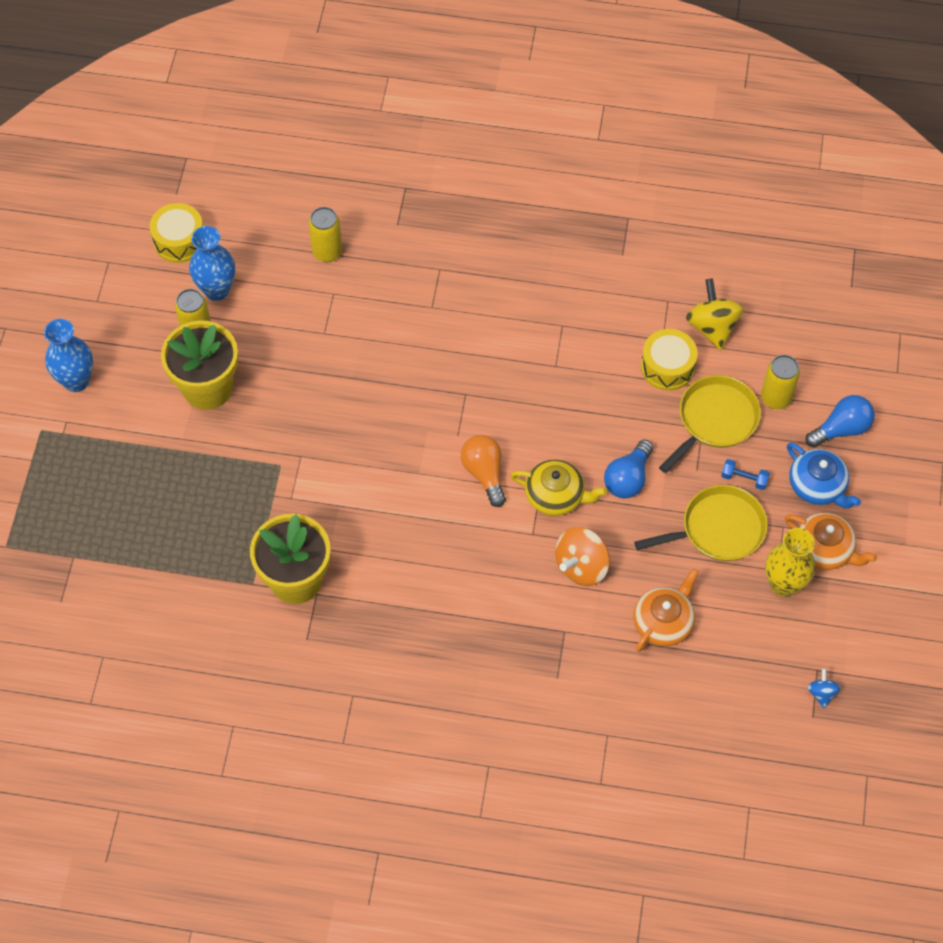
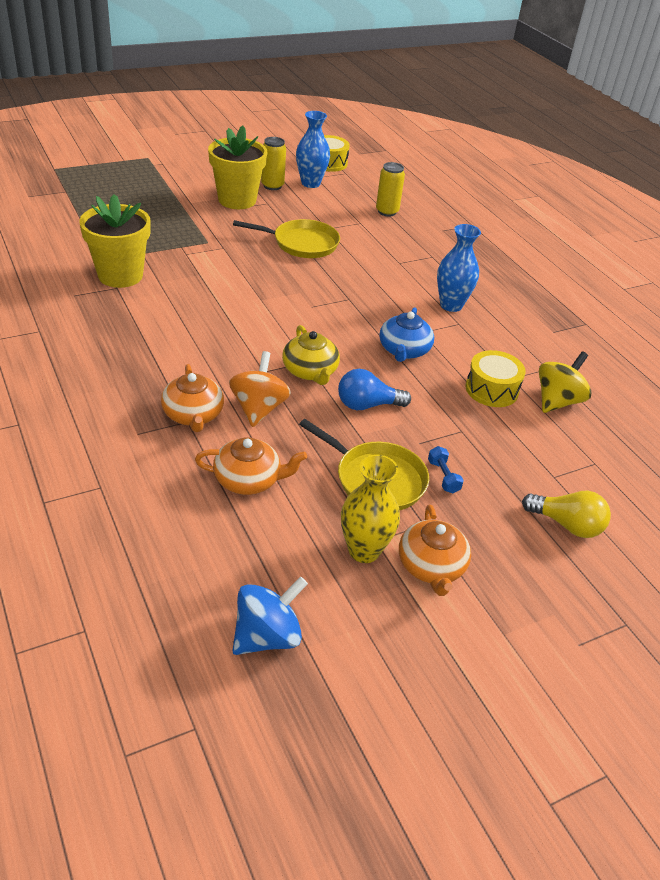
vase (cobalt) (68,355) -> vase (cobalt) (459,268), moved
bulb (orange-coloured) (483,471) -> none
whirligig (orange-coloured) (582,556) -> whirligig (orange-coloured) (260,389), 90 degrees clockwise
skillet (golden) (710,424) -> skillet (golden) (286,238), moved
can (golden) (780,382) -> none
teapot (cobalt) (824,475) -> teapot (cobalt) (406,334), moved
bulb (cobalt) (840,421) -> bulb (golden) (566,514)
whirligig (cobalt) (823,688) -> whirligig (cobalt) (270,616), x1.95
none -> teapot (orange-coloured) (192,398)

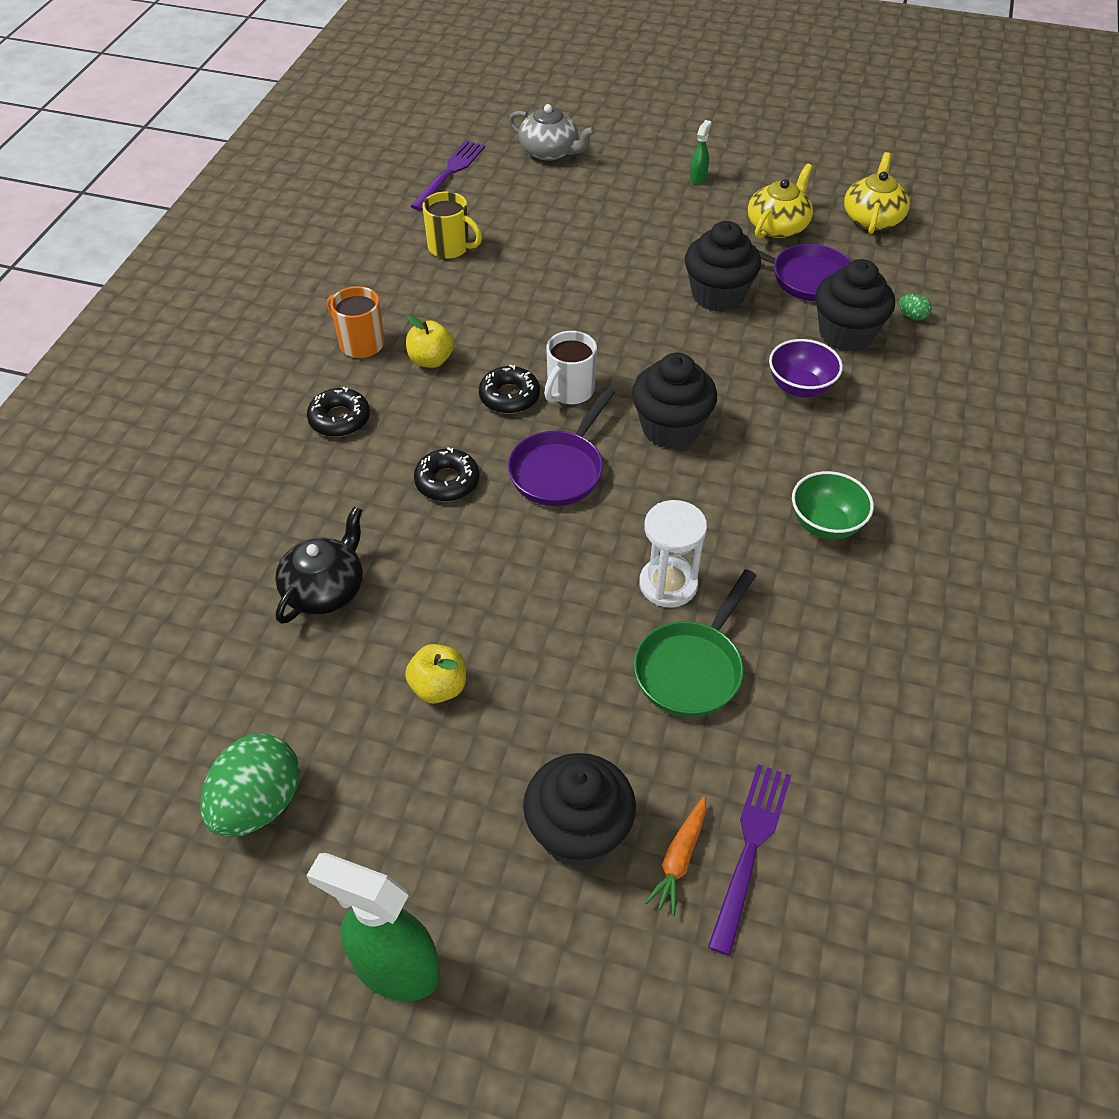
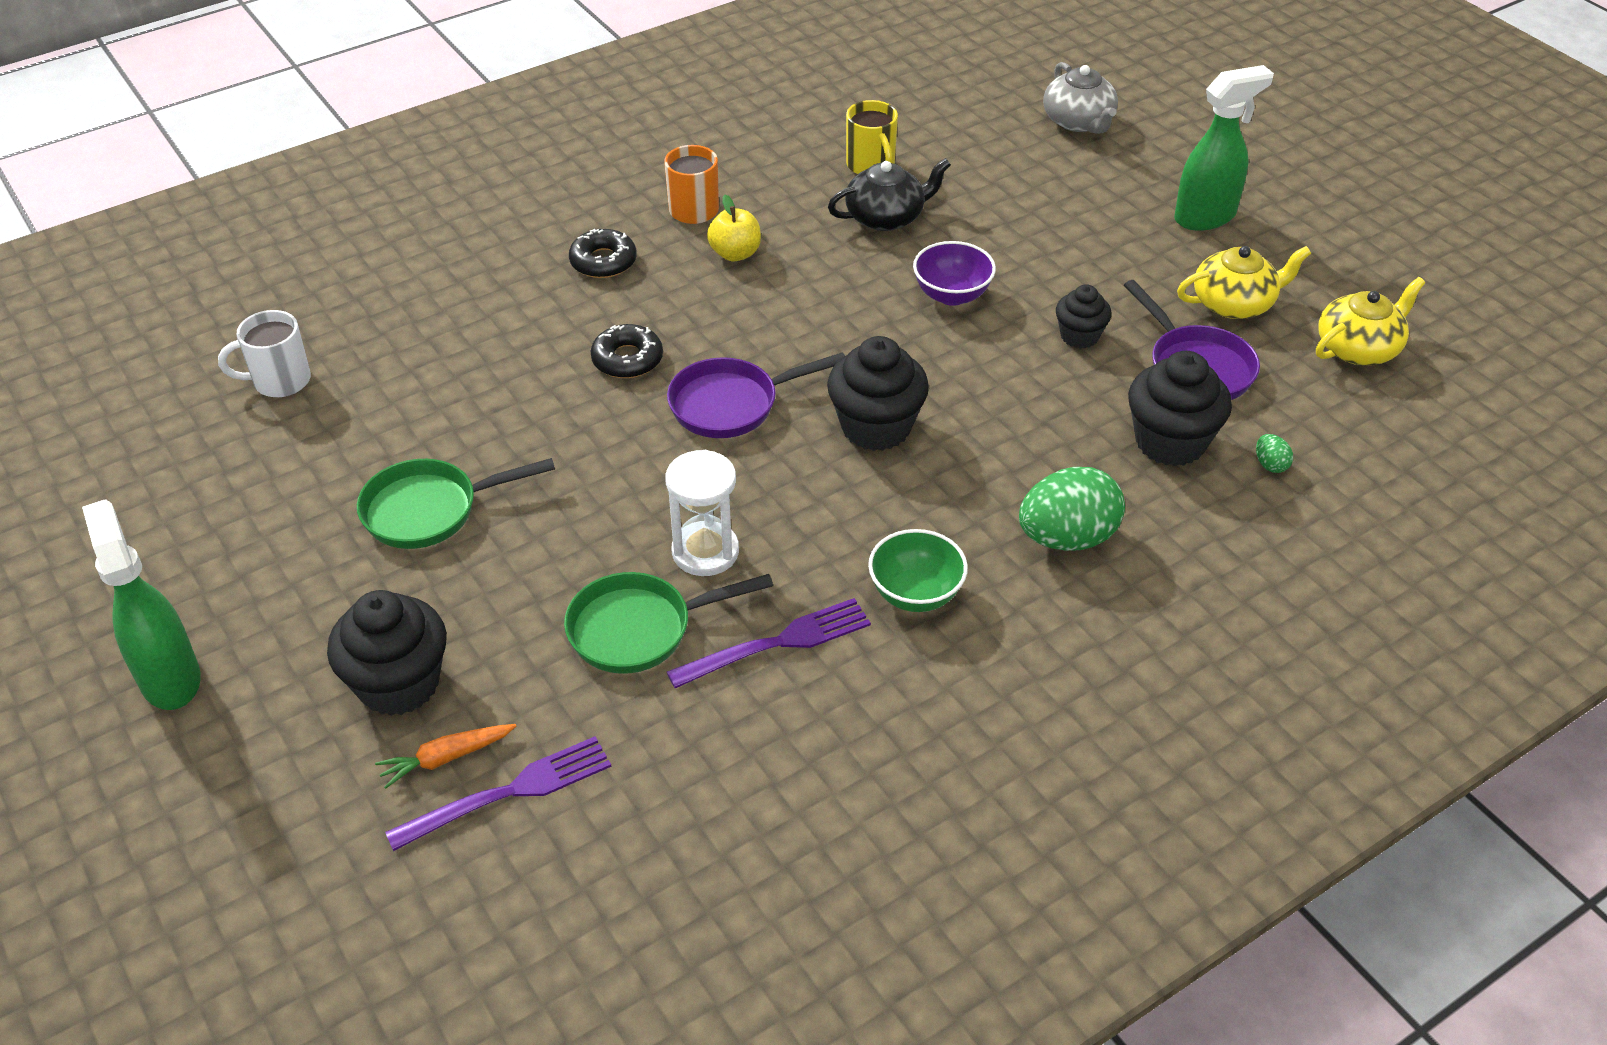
toy egg (green) (250,785) -> toy egg (green) (1072,509), moved
teapot (ebony) (319,565) -> teapot (ebony) (889,194), moved
apple (golden) (435,673) -> skillet (green) (456,503)
dinner fork (royal purple) (447,175) -> dinner fork (royal purple) (769,643), moved
doughnut (ebony) (509,389) -> none
tea mug (white) (570,367) -> tea mug (white) (264,353), moved
muffin (ebony) (723,266) -> muffin (ebony) (1084,316), x0.59
spray cleaner (green) (701,152) -> spray cleaner (green) (1224,148), x2.17
bowl (royal purple) (806,368) -> bowl (royal purple) (954,273), moved

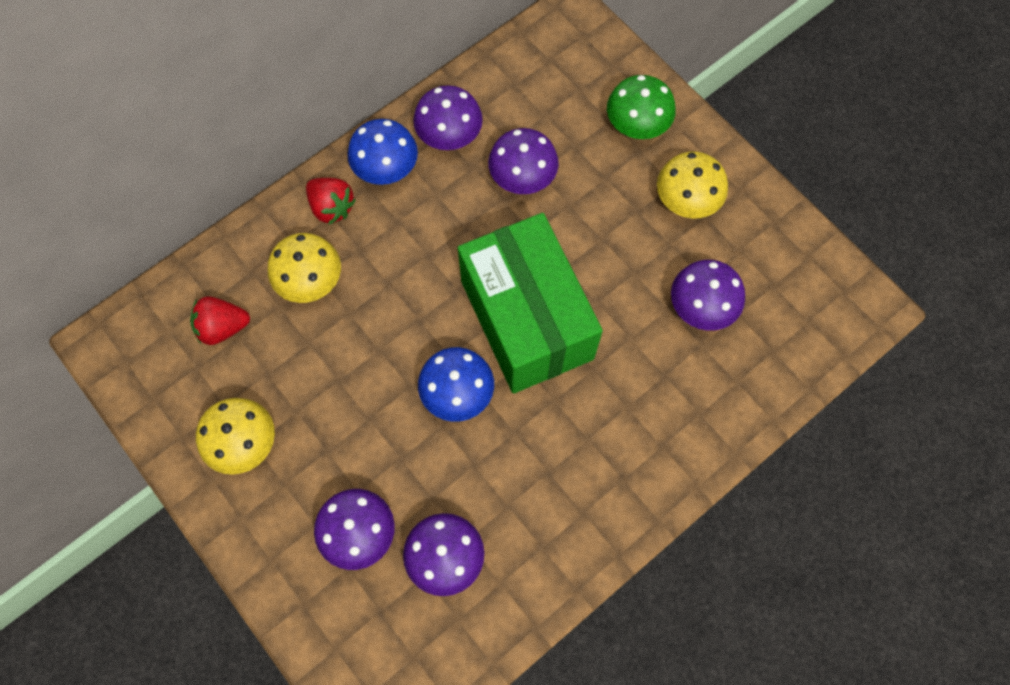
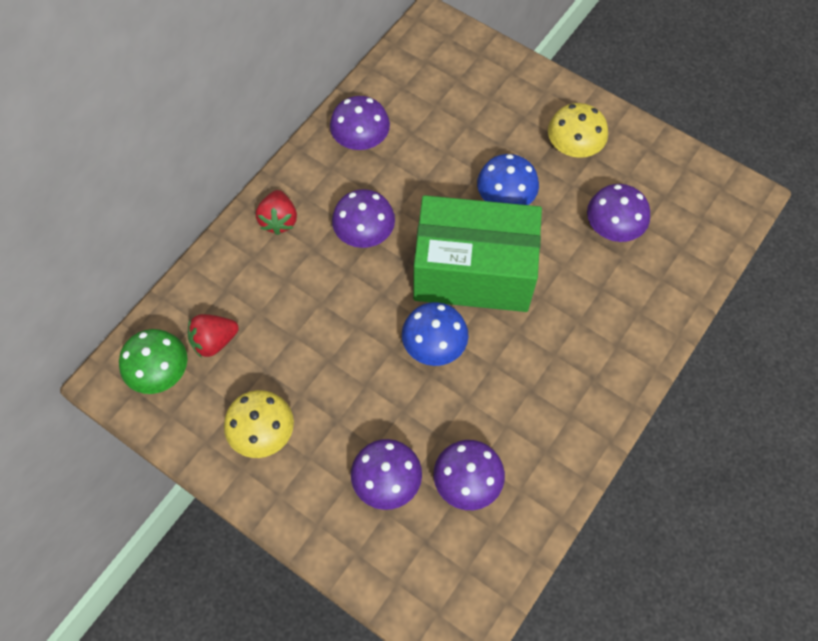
mushroom (golden) (304,268) -> none
berry (red) (331,201) -> berry (red) (276,212), 60 degrees clockwise
mushroom (cobalt) (383,152) -> mushroom (cobalt) (508,179), moved
package (green) (530,303) -> package (green) (477,253), 45 degrees counterclockwise
mushroom (royal purple) (523,161) -> mushroom (royal purple) (363,218), moved
mushroom (green) (641,107) -> mushroom (green) (153,361), moved

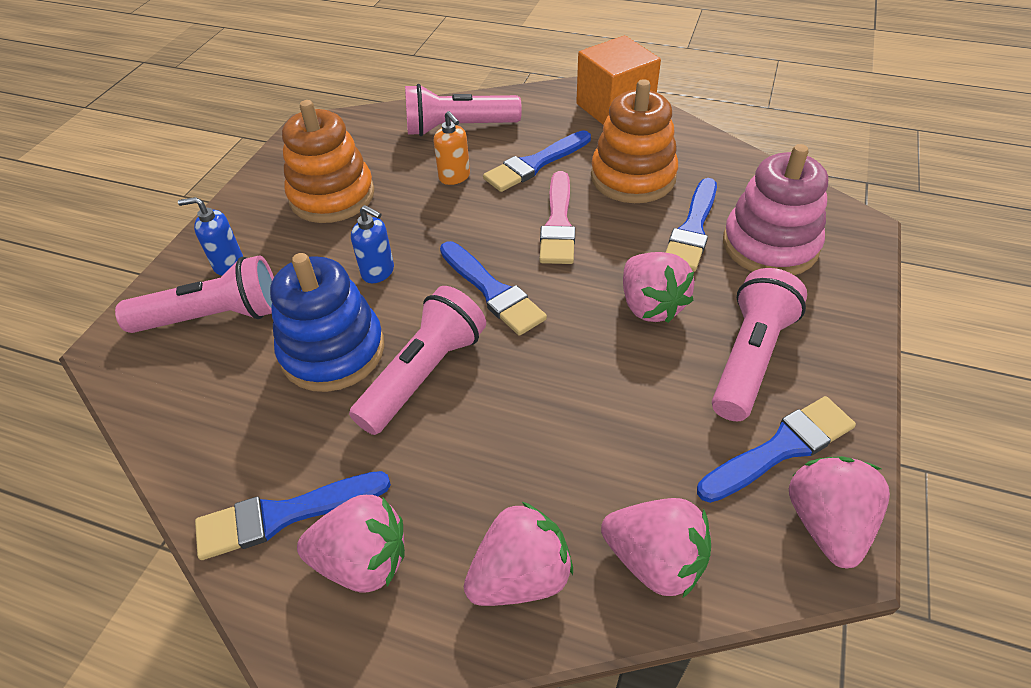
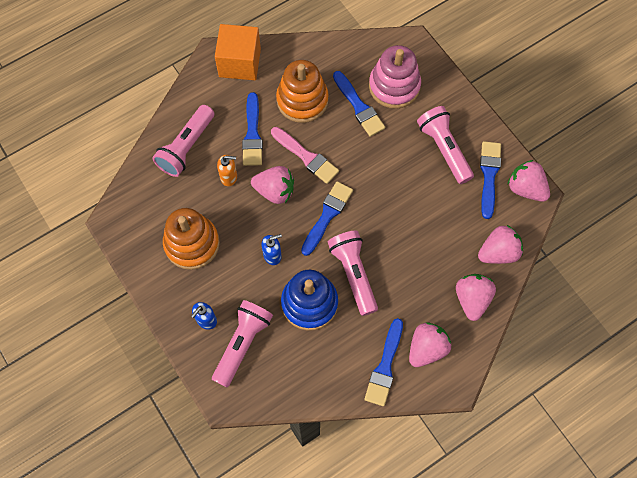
brush (cobalt) (493,288) -> brush (cobalt) (327,218), 60 degrees counterclockwise
berry (pink) (658,287) -> berry (pink) (272,185), moved

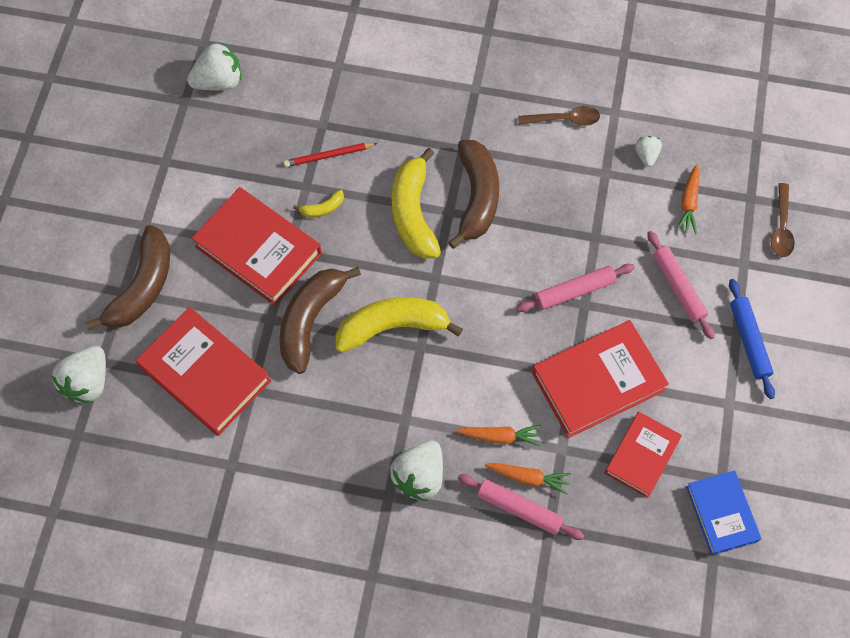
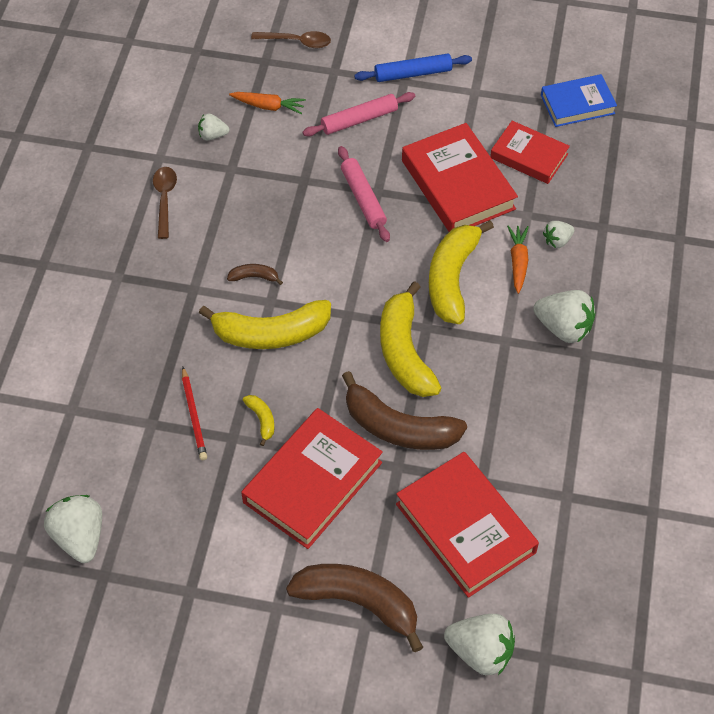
book (red) (203,371) -> book (red) (467,525), 75 degrees counterclockwise
banana fruit (russet) (473,194) -> banana fruit (russet) (255,274), x0.43
dough roller (pink) (521,507) -> none
root vegetable (orange-coloured) (528,479) -> berry (white) (558,234)
none -> banana fruit (golden) (461,272)

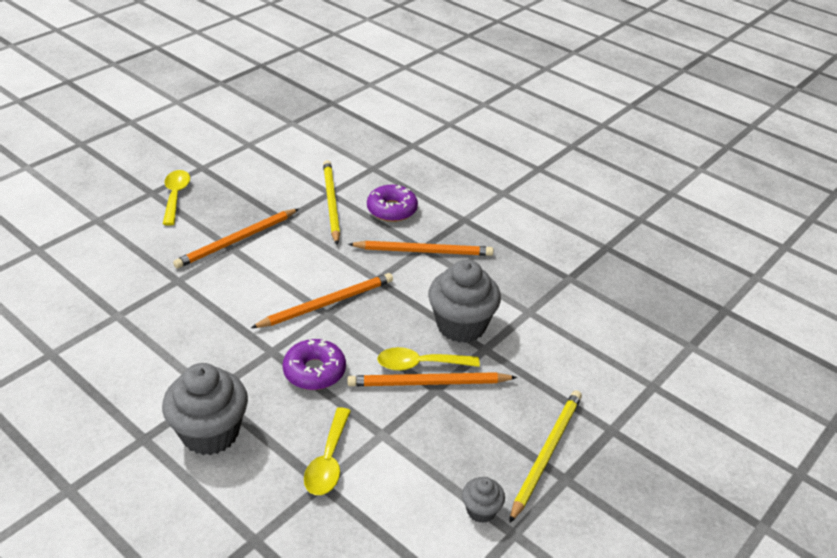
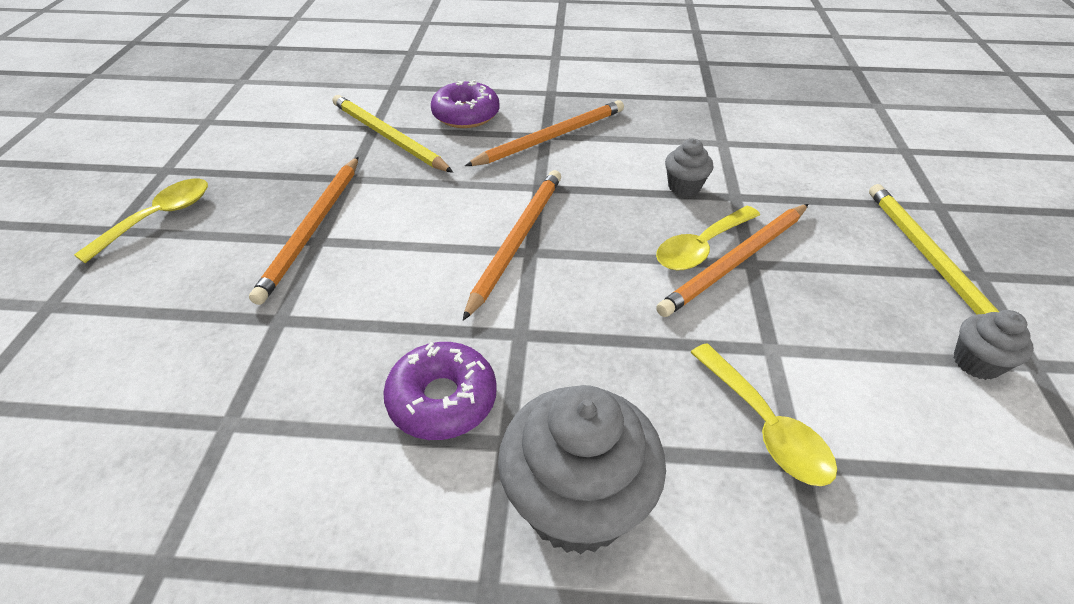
tablespoon (golden) (176,197) -> tablespoon (golden) (141,220), 75 degrees clockwise
doughnut (royal purple) (314,364) -> doughnut (royal purple) (440,391), moved
muffin (gray) (464,301) -> muffin (gray) (689,168), x0.49

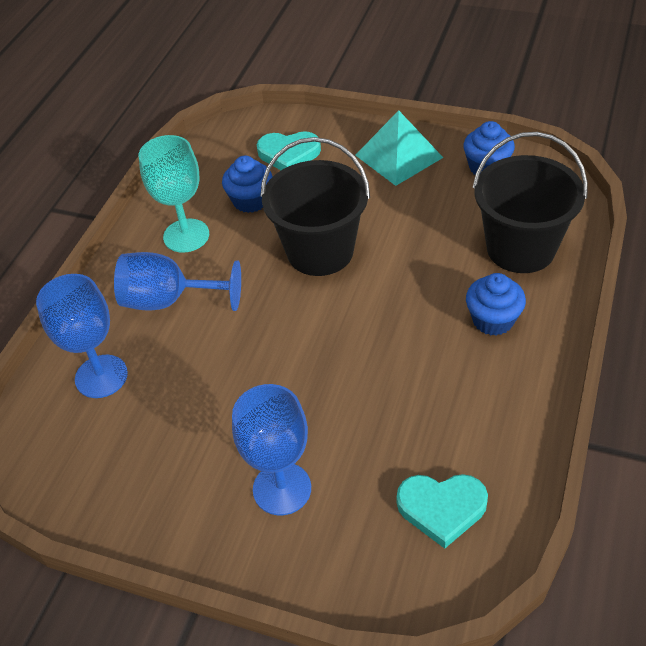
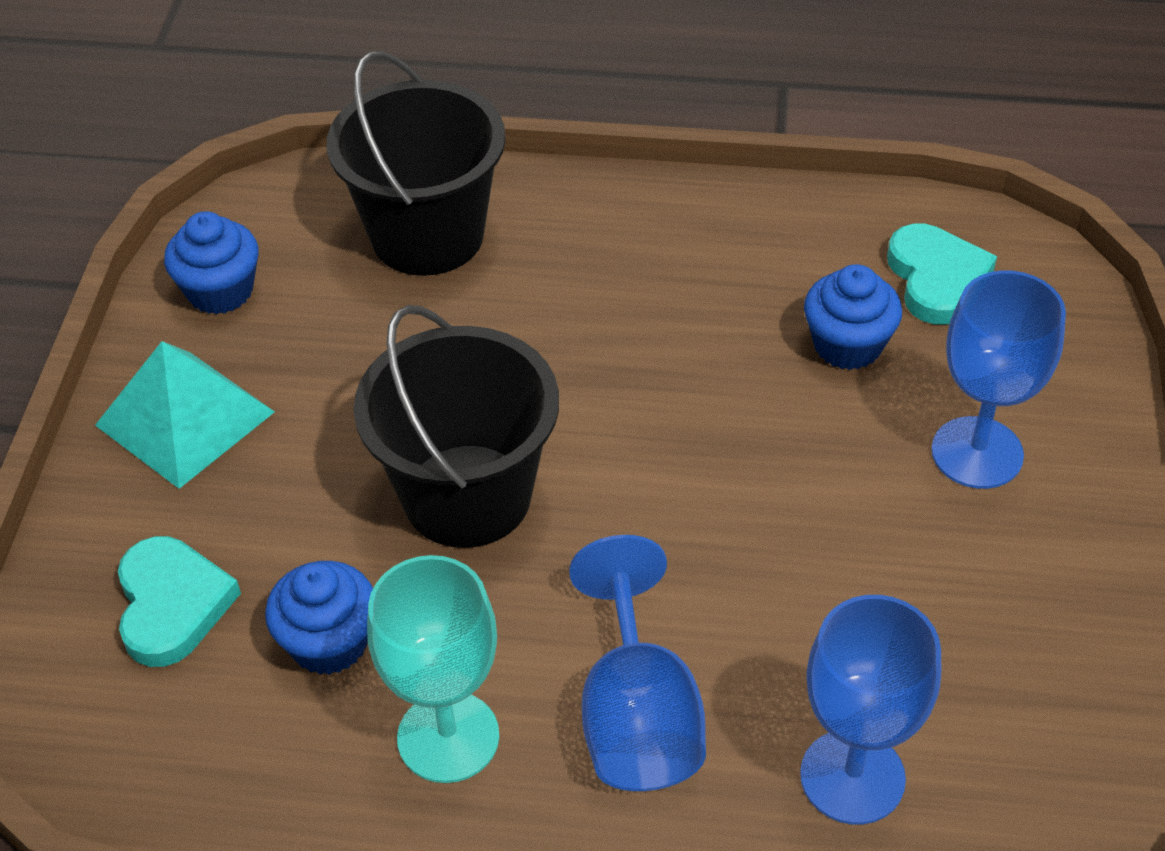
muffin (cobalt) (496,304) -> muffin (cobalt) (853,317), moved

